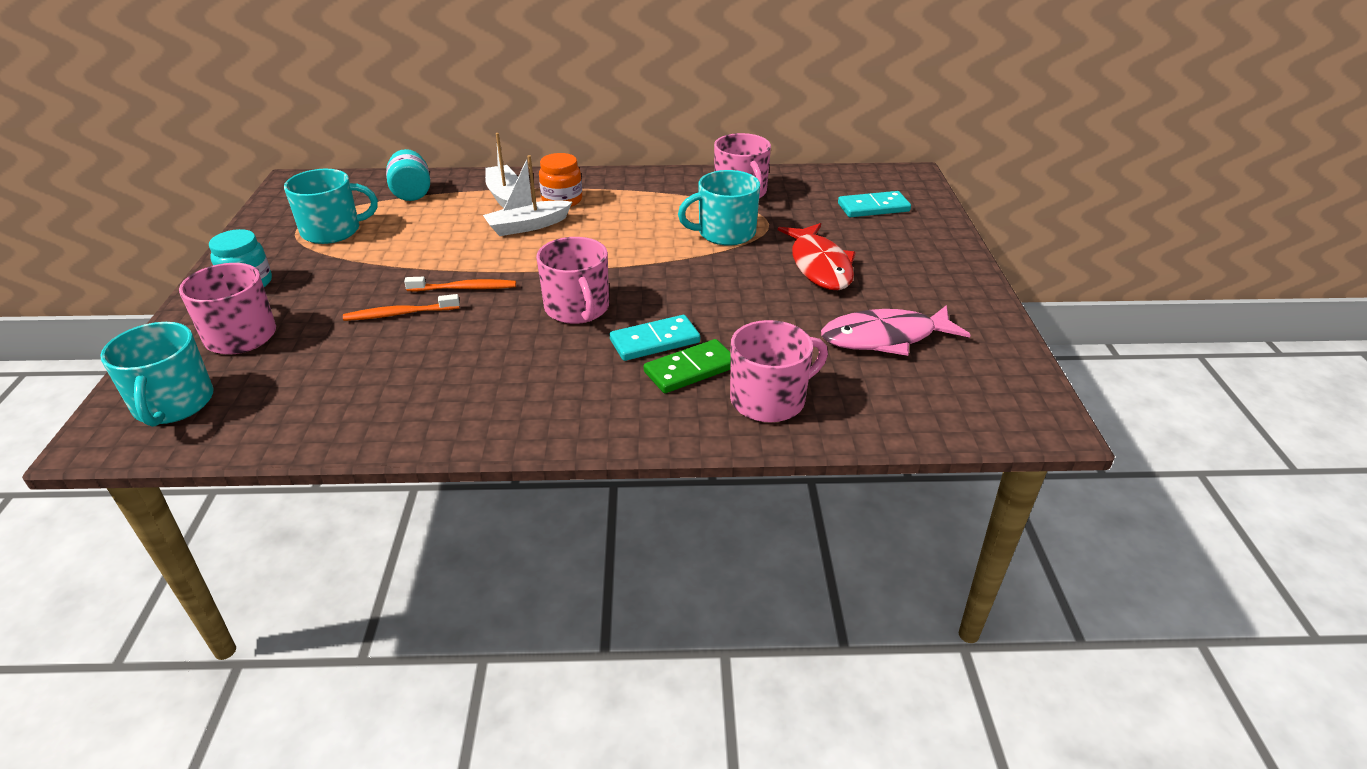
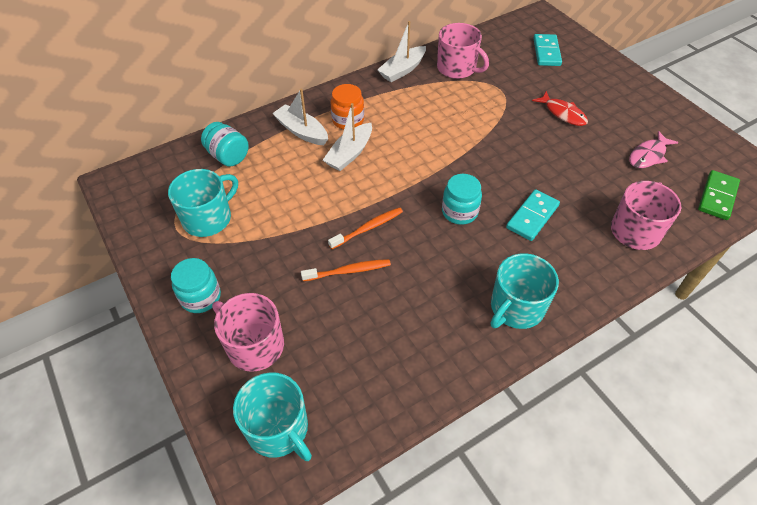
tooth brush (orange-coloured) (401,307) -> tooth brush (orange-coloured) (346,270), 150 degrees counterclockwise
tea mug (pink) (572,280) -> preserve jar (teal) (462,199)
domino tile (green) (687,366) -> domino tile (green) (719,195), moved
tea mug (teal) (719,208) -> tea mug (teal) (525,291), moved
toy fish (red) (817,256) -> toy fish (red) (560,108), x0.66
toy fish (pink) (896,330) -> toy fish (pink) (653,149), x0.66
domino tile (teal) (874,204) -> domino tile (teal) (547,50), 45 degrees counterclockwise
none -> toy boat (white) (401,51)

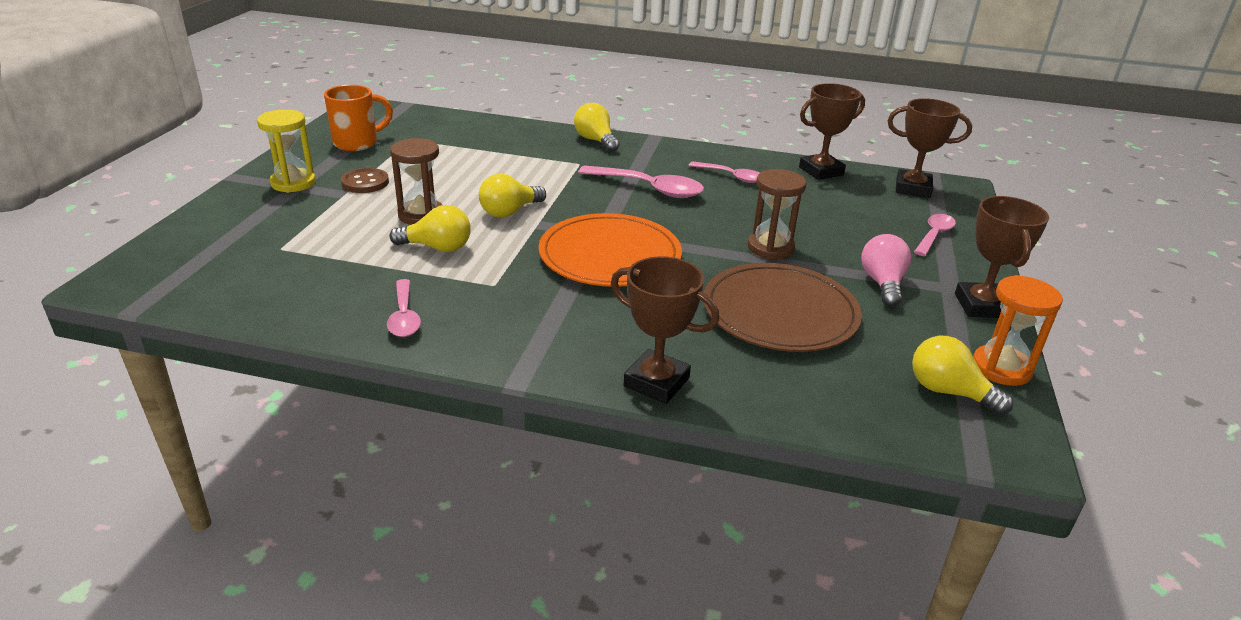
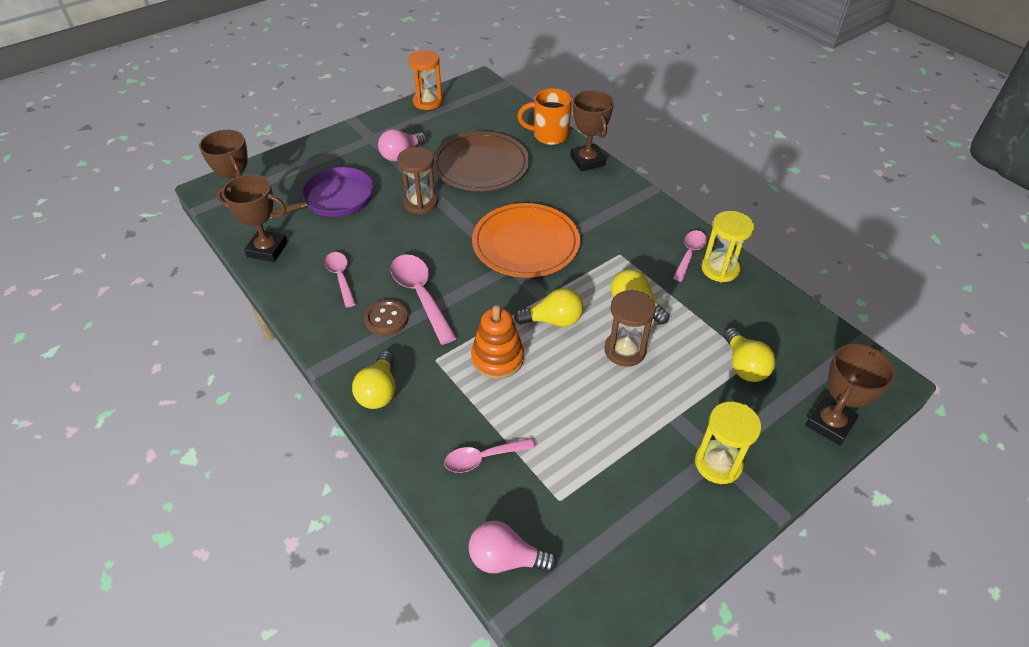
tea mug (orange-coloured) (358,118) -> tea mug (orange-coloured) (544,116), moved
shirt button (russet) (365,180) -> shirt button (russet) (386,318), moved
bulb (golden) (962,375) -> bulb (golden) (750,354), moved
tablespoon (pink) (935,235) -> tablespoon (pink) (489,455), moved
prize cup (russet) (1002,257) -> prize cup (russet) (850,394), moved
none -> skillet (royal purple) (320,193)
none -> bulb (pink) (513,547)
none -> stacking toy (orange-coloured) (497,342)
none -> sand timer (golden) (727,246)

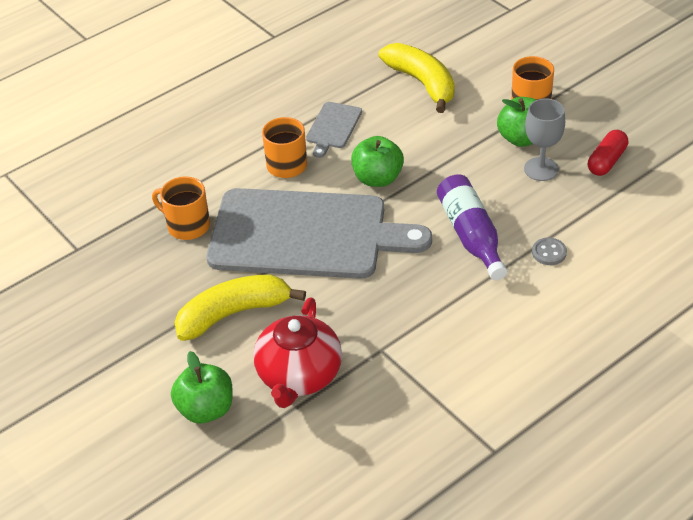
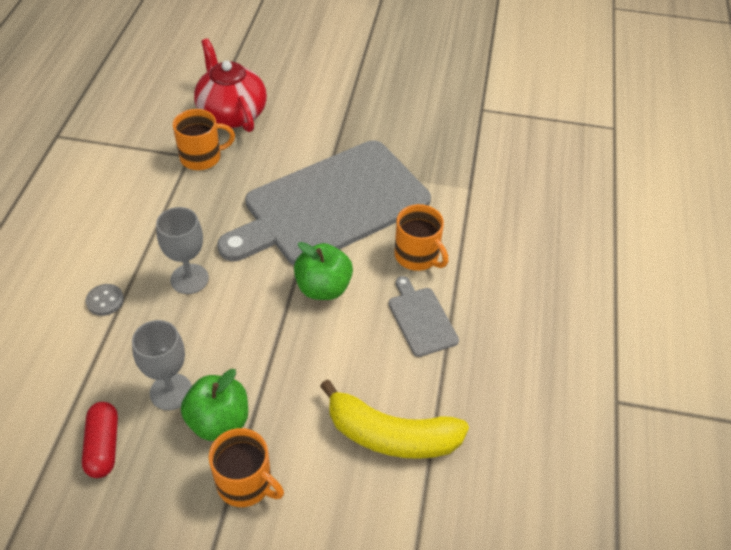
tea mug (orange-coloured) (181,208) -> tea mug (orange-coloured) (204,139), moved
apple (green) (202,387) -> none
banana fruit (golden) (240,308) -> none
bottle (royal purple) (472,227) -> chalice (gray) (182,250)

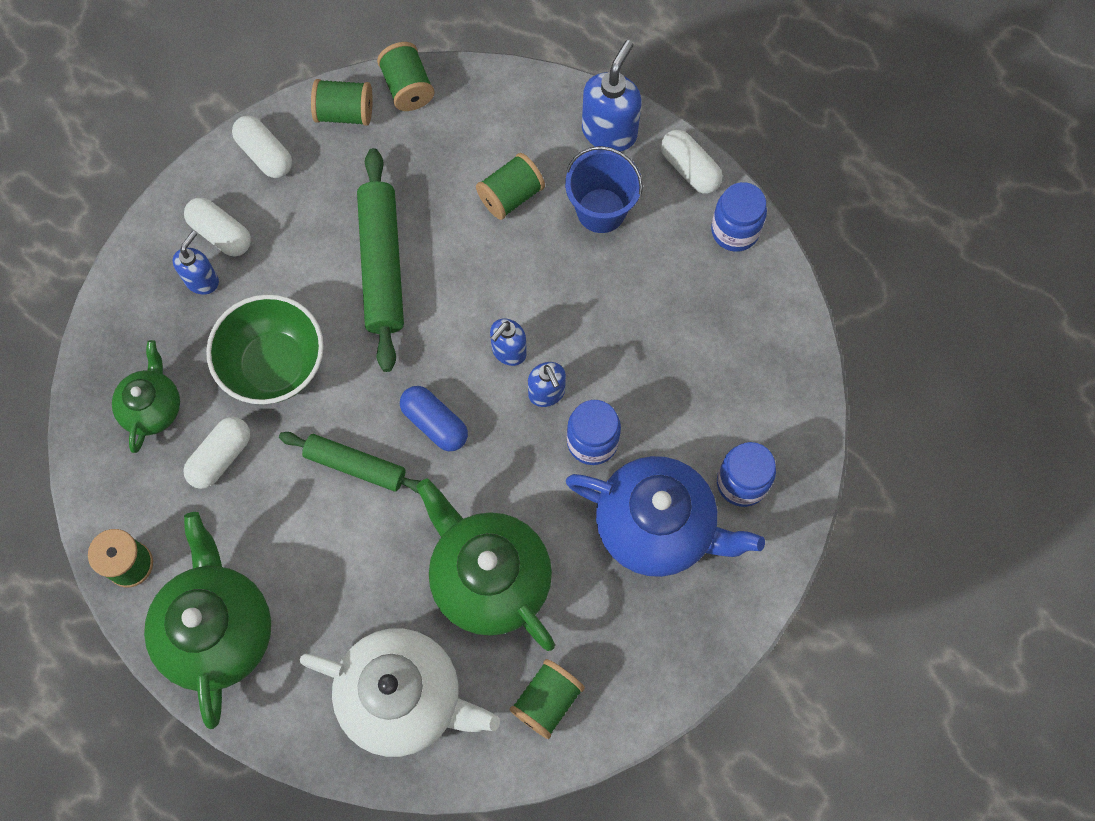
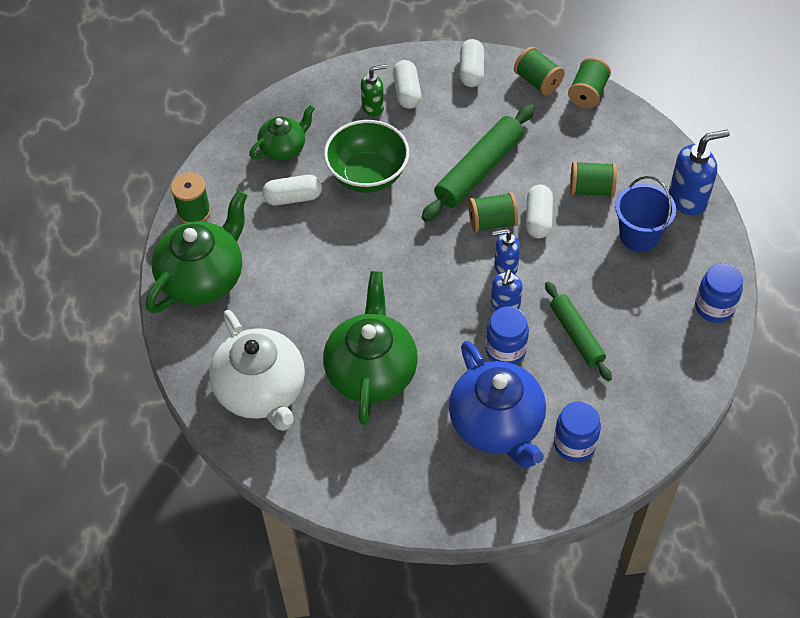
soap pump (cobalt) (196,262) -> soap pump (green) (374,90)
dough roller (green) (349,463) -> dough roller (green) (578,331), moved
capsule (cobalt) (434,418) -> none
spool (green) (547,699) -> spool (green) (493,212), moved
capsule (white) (691,162) -> capsule (white) (539,212), moved

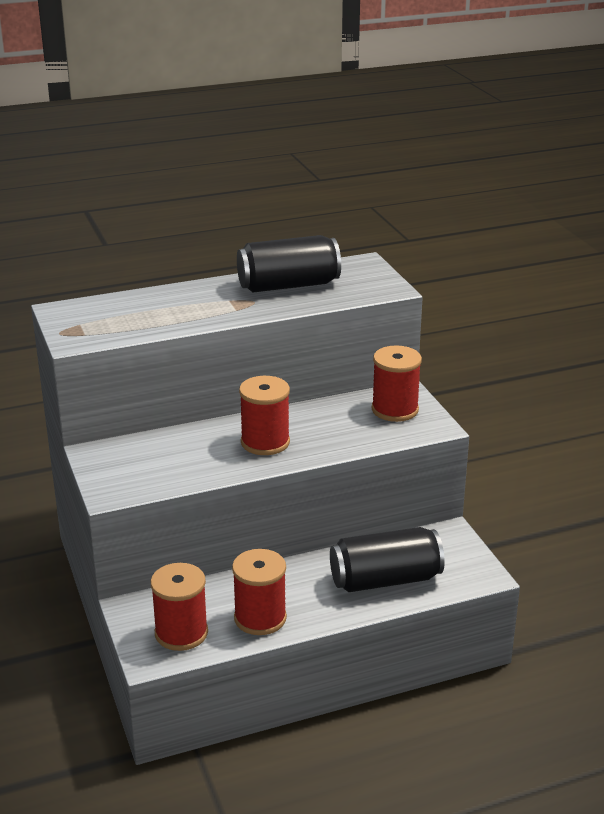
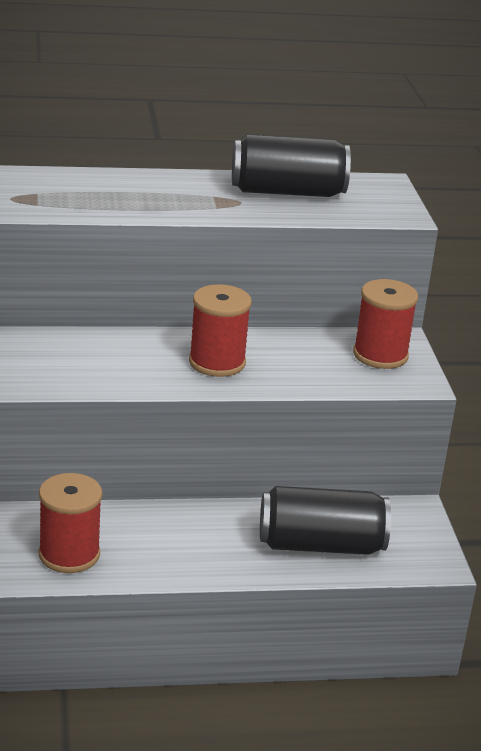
spool (red) (259,592) -> none

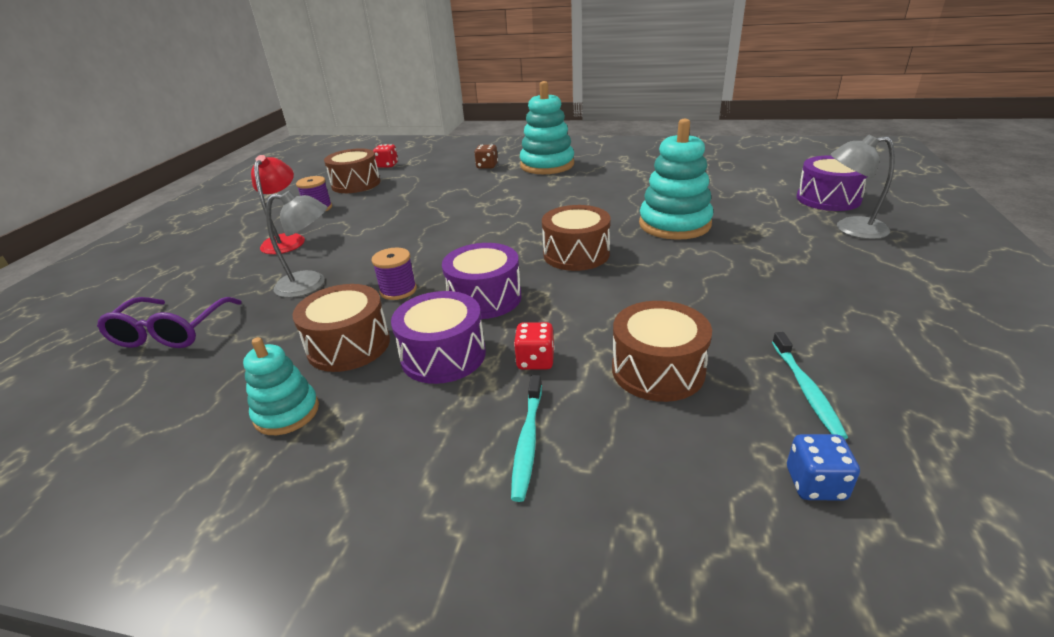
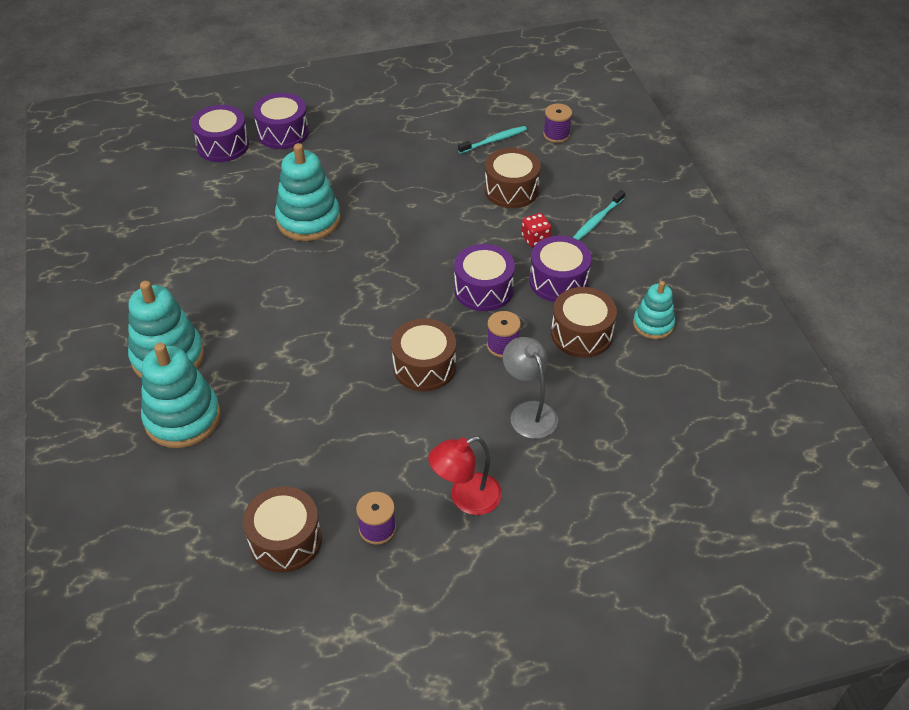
glasses (royal purple) (169,322) -> none
game die (red) (385,155) -> none
game die (russet) (486,156) -> stacking toy (teal) (181,395)
tooth brush (teal) (526,438) -> tooth brush (teal) (599,215), 150 degrees clockwise
toy drum (russet) (576,238) -> toy drum (russet) (423,354), moved
game die (cobalt) (823,467) -> spool (royal purple) (557,123)
lamp (gray) (863,187) -> toy drum (royal purple) (281,121)

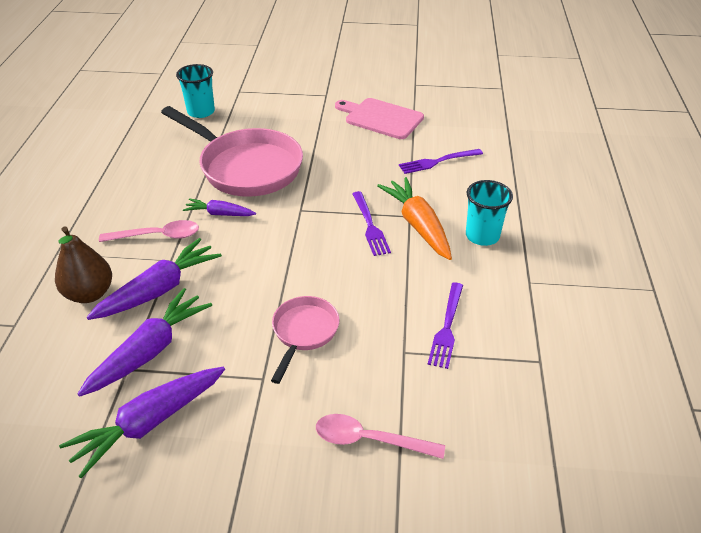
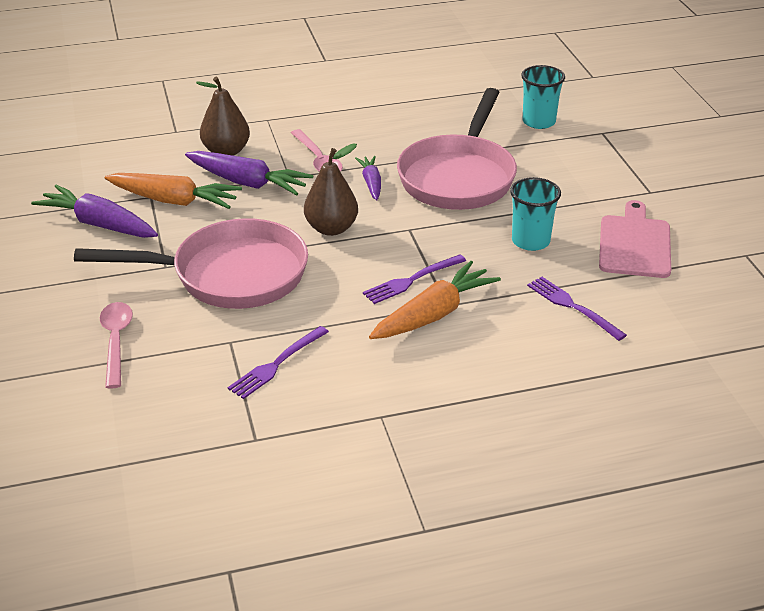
root vegetable (royal purple) (145,342) -> root vegetable (orange-coloured) (173,191)
skillet (pink) (305,340) -> skillet (pink) (191,263), x1.94
dinner fork (royal purple) (445,325) -> dinner fork (royal purple) (278,362), 45 degrees counterclockwise
beaker (teal) (489,213) -> beaker (teal) (535,214), moved
none -> pear fruit (russet) (331,189)

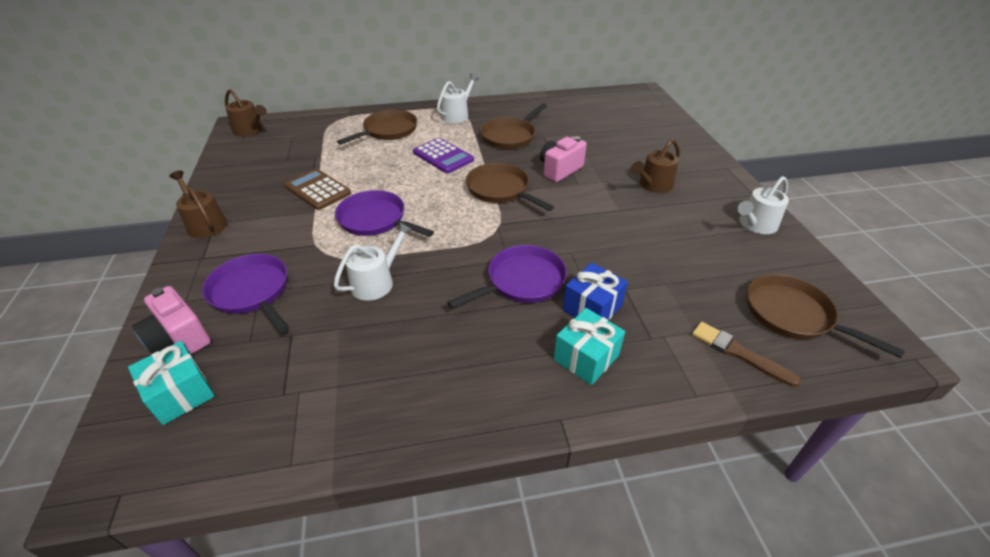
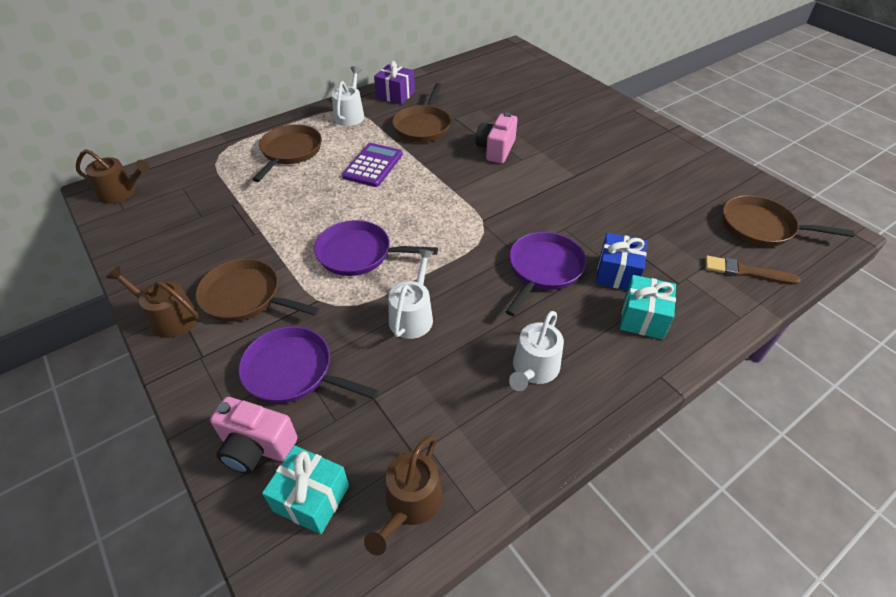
pocket calculator (russet) (317,189) -> none
pocket calculator (royal purple) (443,155) -> pocket calculator (royal purple) (372,165), 90 degrees counterclockwise
skillet (russet) (510,187) -> skillet (russet) (257,290), moved
sprinkling can (russet) (655,166) -> sprinkling can (russet) (403,496), moved
sprinkling can (white) (763,205) -> sprinkling can (white) (536,351), moved
none -> present (royal purple) (394,83)

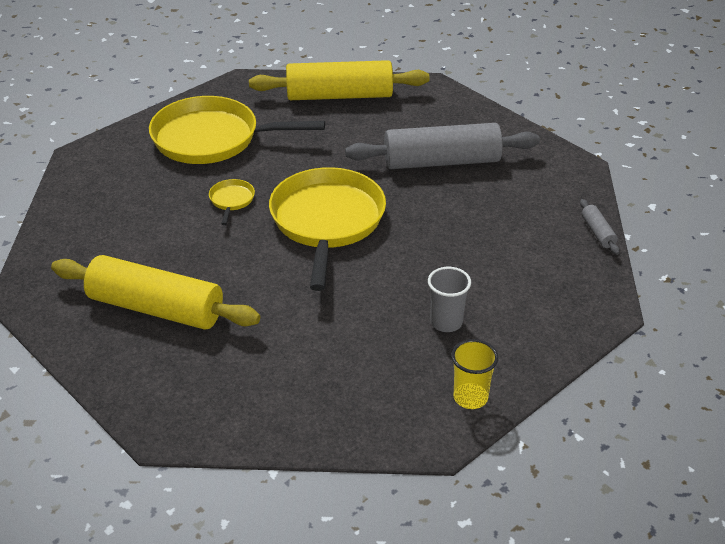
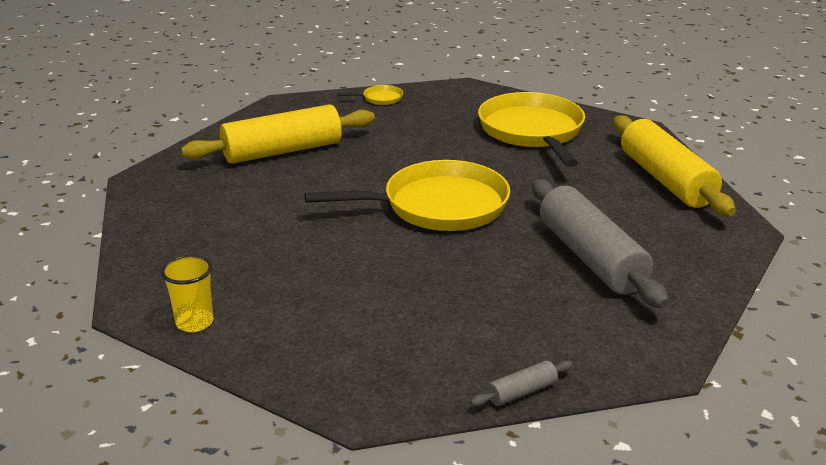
dough roller (golden) (155,292) -> dough roller (golden) (278,134), 60 degrees clockwise
skillet (golden) (232,202) -> skillet (golden) (370,95), moved
beaker (gray) (449,299) -> none

